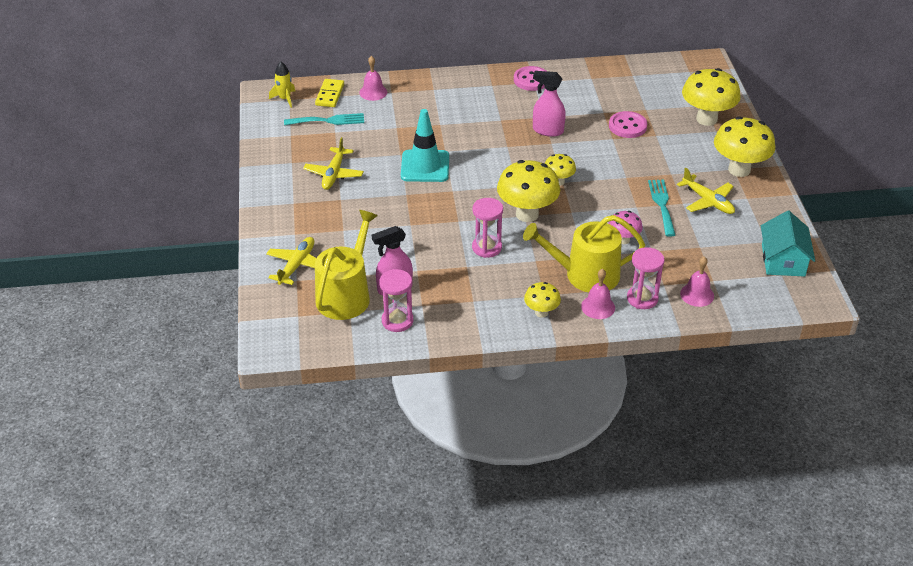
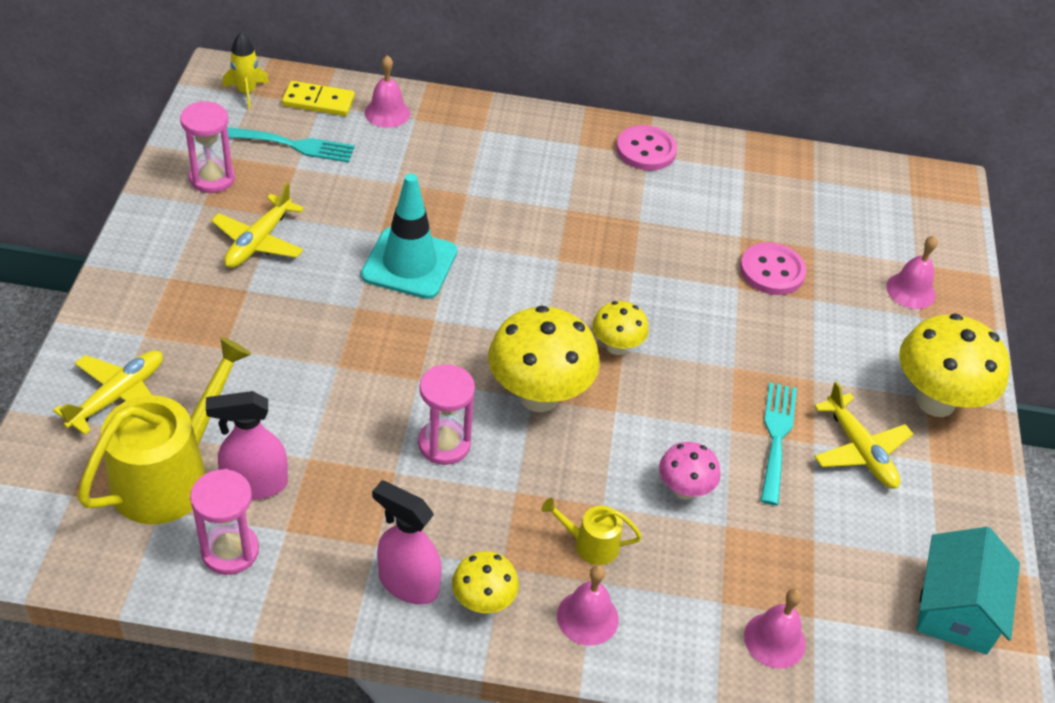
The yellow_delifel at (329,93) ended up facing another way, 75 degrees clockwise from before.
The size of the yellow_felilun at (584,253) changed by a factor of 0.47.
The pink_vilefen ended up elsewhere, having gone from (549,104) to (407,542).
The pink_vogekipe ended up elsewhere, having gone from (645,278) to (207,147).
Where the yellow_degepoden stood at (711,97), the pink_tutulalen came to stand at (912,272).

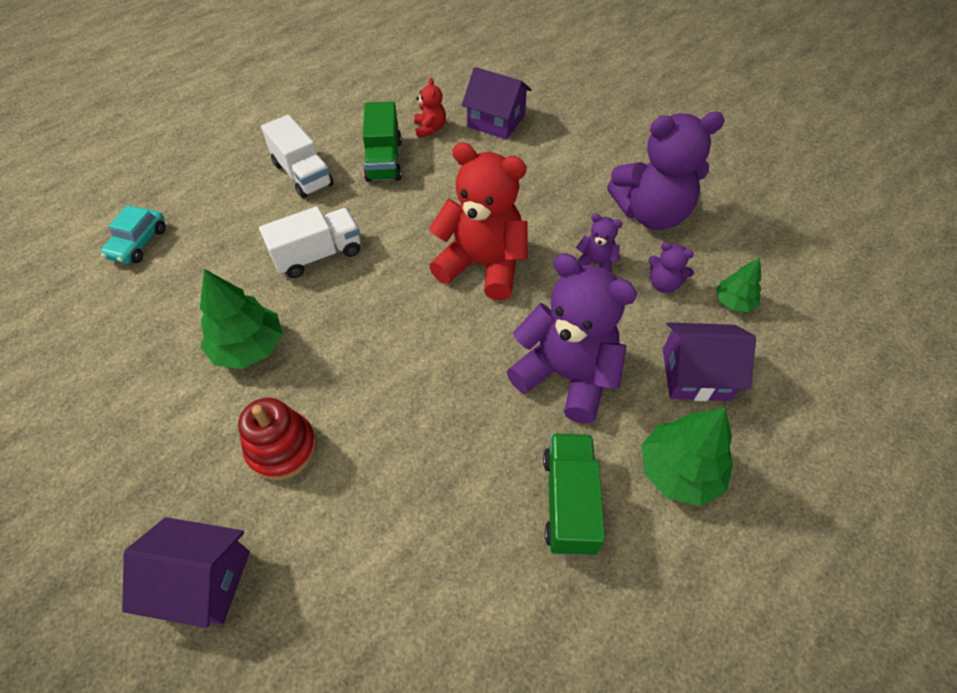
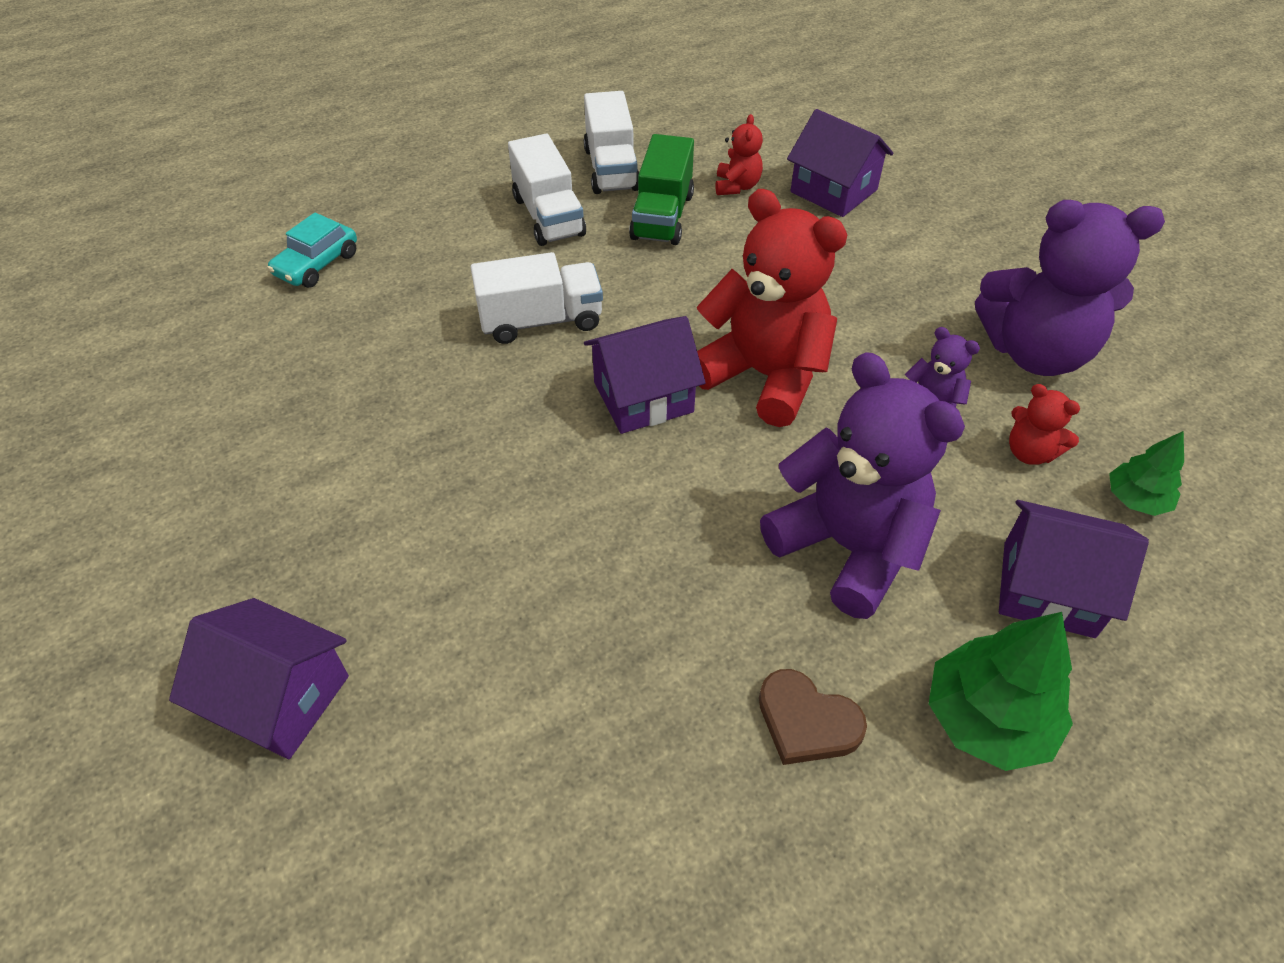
The second view lost the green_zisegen at (241,319).
The second view lost the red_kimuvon at (277,439).
Where the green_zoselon stood at (574,494), the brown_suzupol came to stand at (813,717).
What was the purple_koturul at (671,267) turned into the red_koturul at (1044,424).
The second view gained the white_zoselon at (611,142).
The second view gained the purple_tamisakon at (645,375).

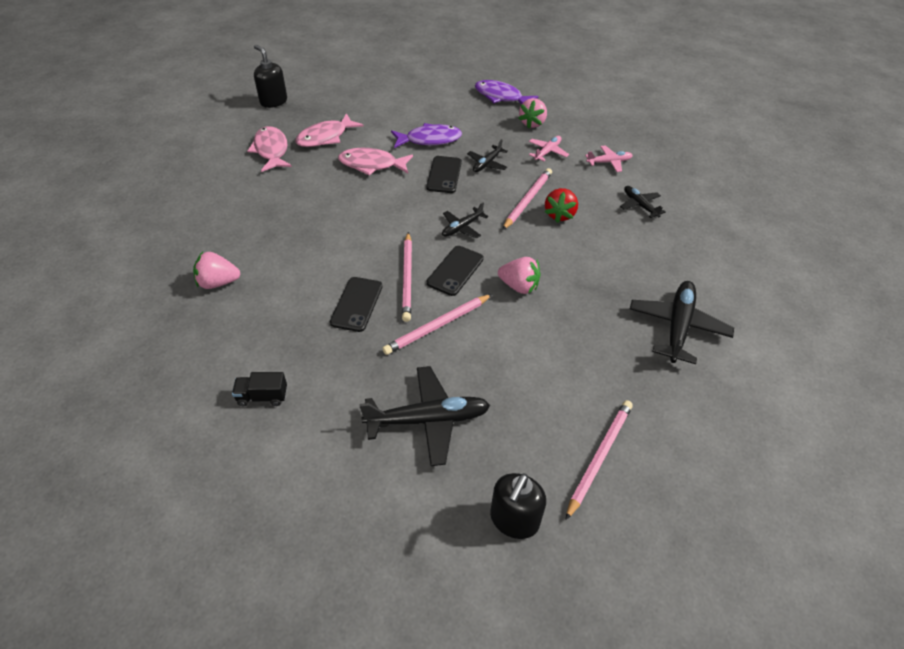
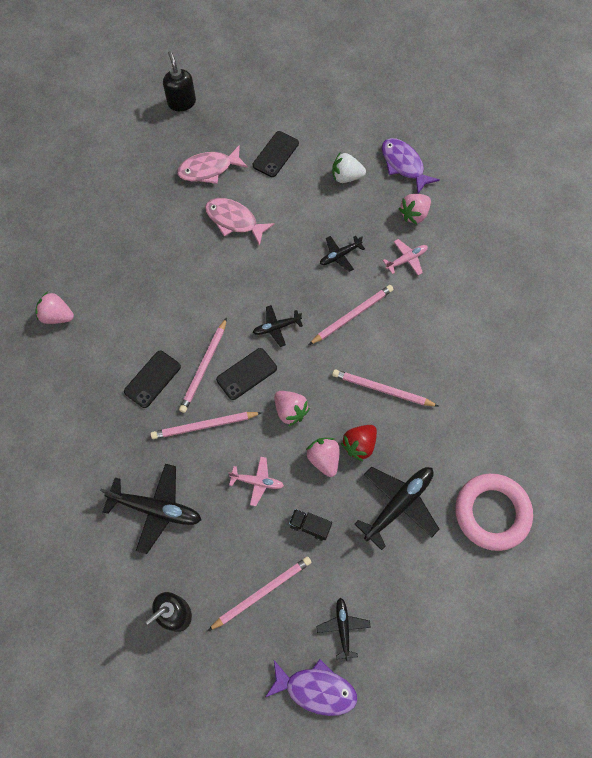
The black_zoselon ended up elsewhere, having gone from (259,389) to (310,525).
The second view lost the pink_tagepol at (269,149).
The purple_tagepol ended up elsewhere, having gone from (426,135) to (311,687).
The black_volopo ended up elsewhere, having gone from (444,174) to (276,154).
The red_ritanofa ended up elsewhere, having gone from (561,205) to (359,443).
The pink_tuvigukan ended up elsewhere, having gone from (609,158) to (256,481).
The black_tuvigukan ended up elsewhere, having gone from (643,202) to (343,629).
The second view gained the pink_ritanofa at (322,457).
The second view gained the white_ritanofa at (349,168).
The second view gained the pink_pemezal at (385,388).
The second view gained the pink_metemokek at (494,512).

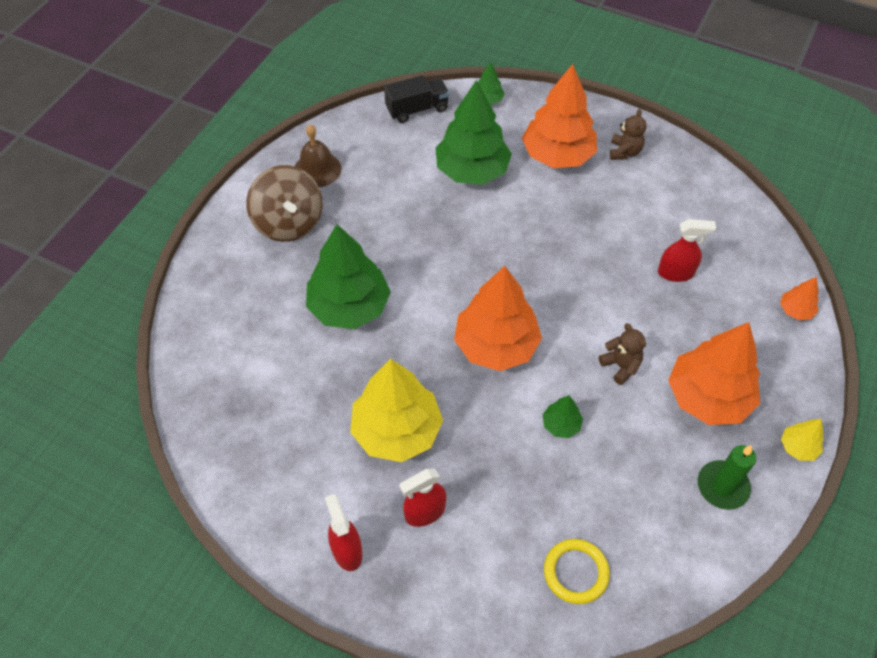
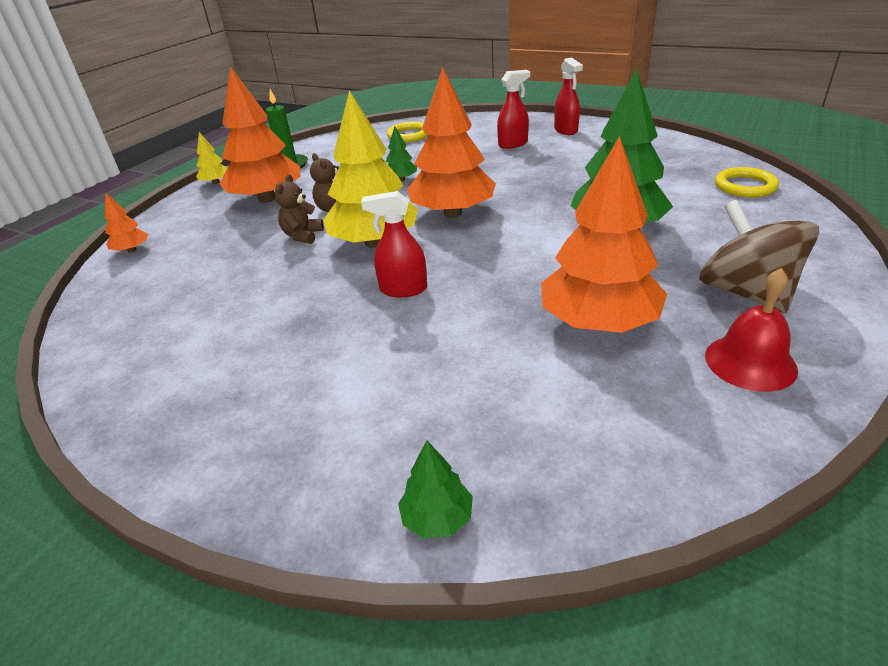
What was the brown_tutulalen at (318,155) turned into the red_tutulalen at (751,330).
The yellow_zisegen ended up elsewhere, having gone from (396,410) to (370,169).
The second view lost the black_zoselon at (416,99).
The second view lost the green_zisegen at (474,132).
The orange_zisegen ended up elsewhere, having gone from (559,116) to (604,234).
The brown_koturul ended up elsewhere, having gone from (628,134) to (299,209).
The red_vilefen ended up elsewhere, having gone from (687,250) to (394,244).
The second view gained the yellow_metemokek at (747,182).

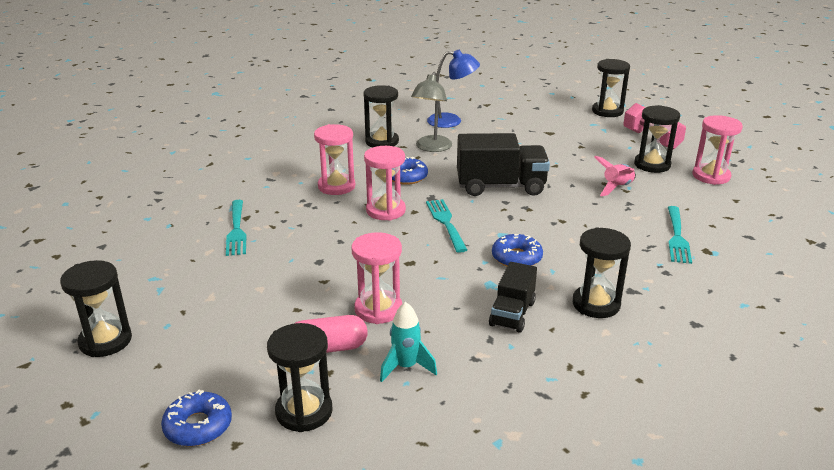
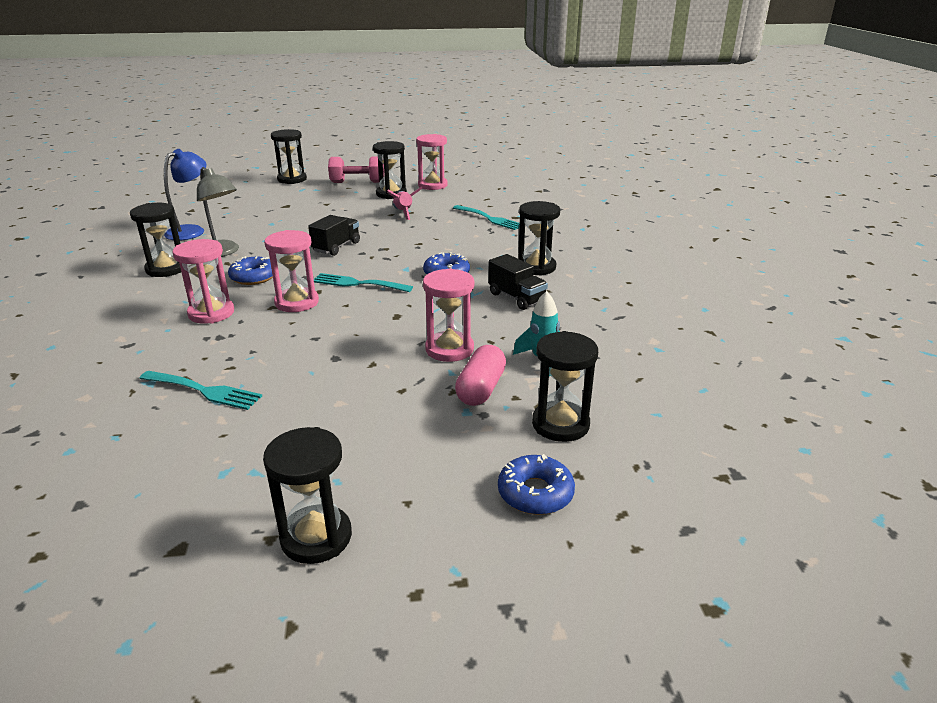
The size of the black_zoselon at (503,164) changed by a factor of 0.61.

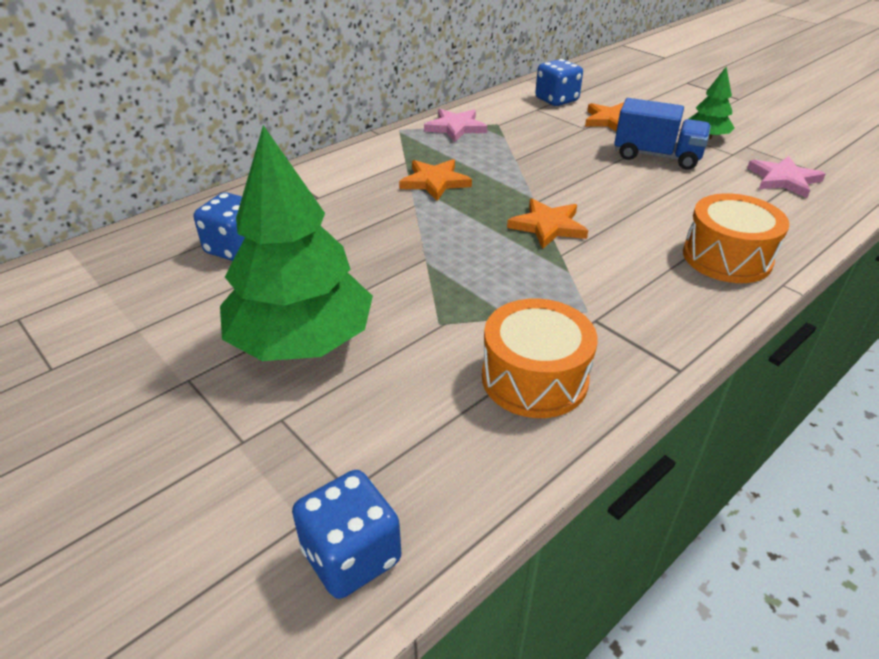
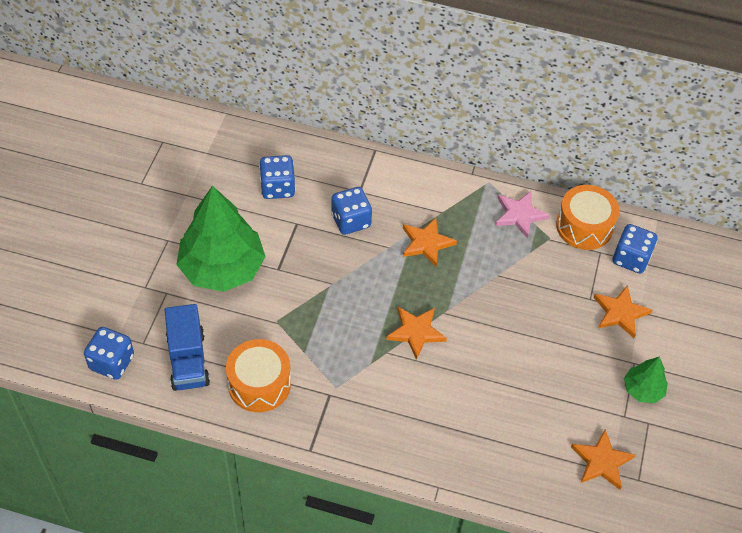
The blue_zoselon ended up elsewhere, having gone from (662,134) to (187,347).
The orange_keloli ended up elsewhere, having gone from (736,238) to (588,217).
What was the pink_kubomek at (786,177) turned into the orange_kubomek at (603,459).
The second view gained the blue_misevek at (351,211).

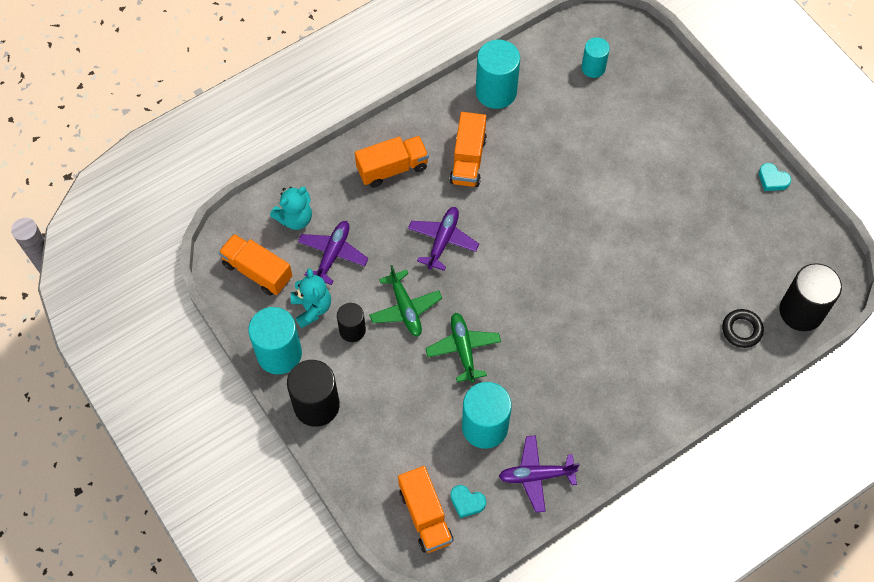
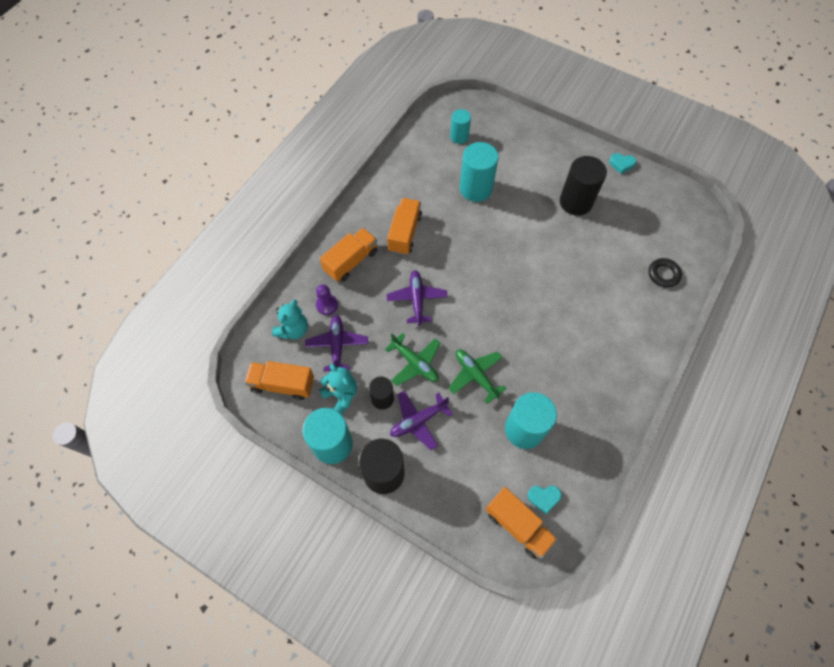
The orange_zoselon at (468,149) ended up facing another way, 150 degrees counterclockwise from before.
The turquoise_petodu ended up elsewhere, having gone from (498,74) to (479,172).
The purple_tuvigukan ended up elsewhere, having gone from (539,474) to (421,420).
The black_petodu ended up elsewhere, having gone from (811,297) to (583,186).
The second view gained the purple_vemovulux at (327,299).

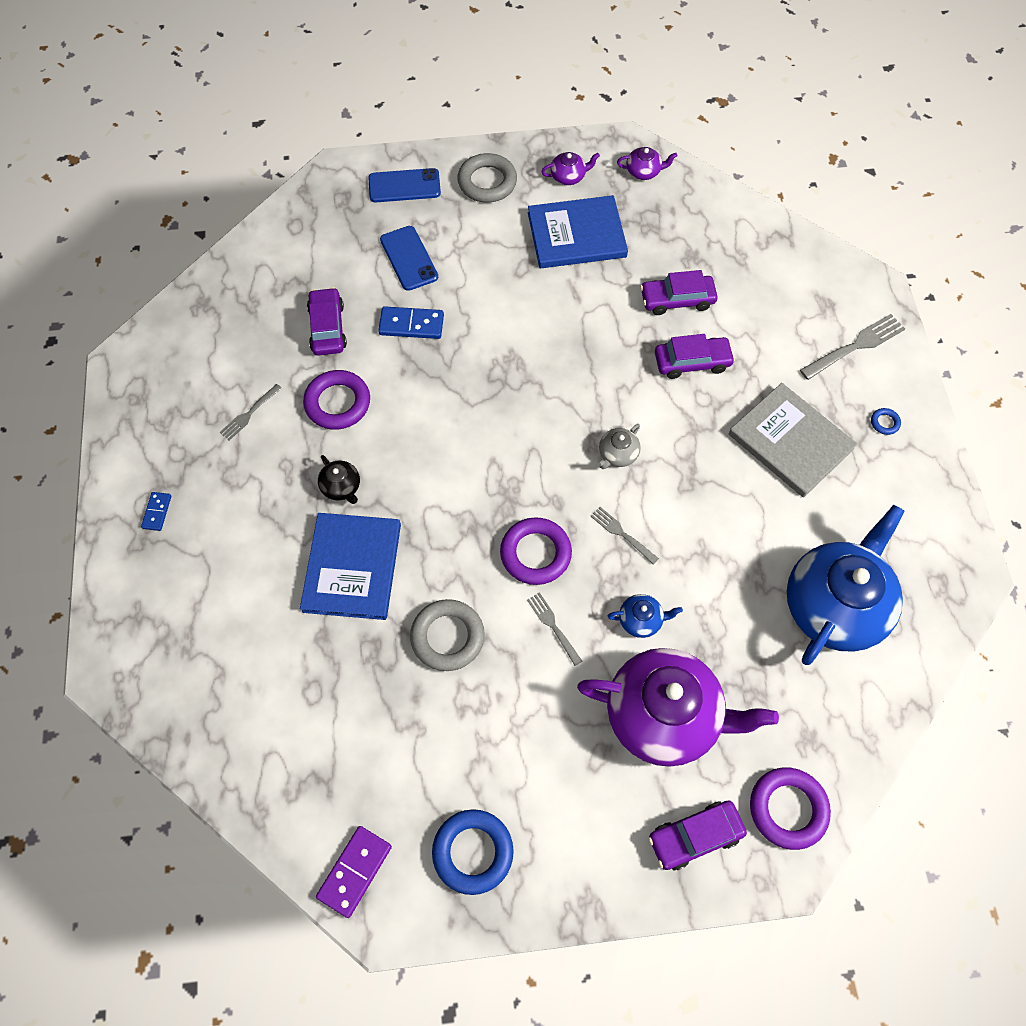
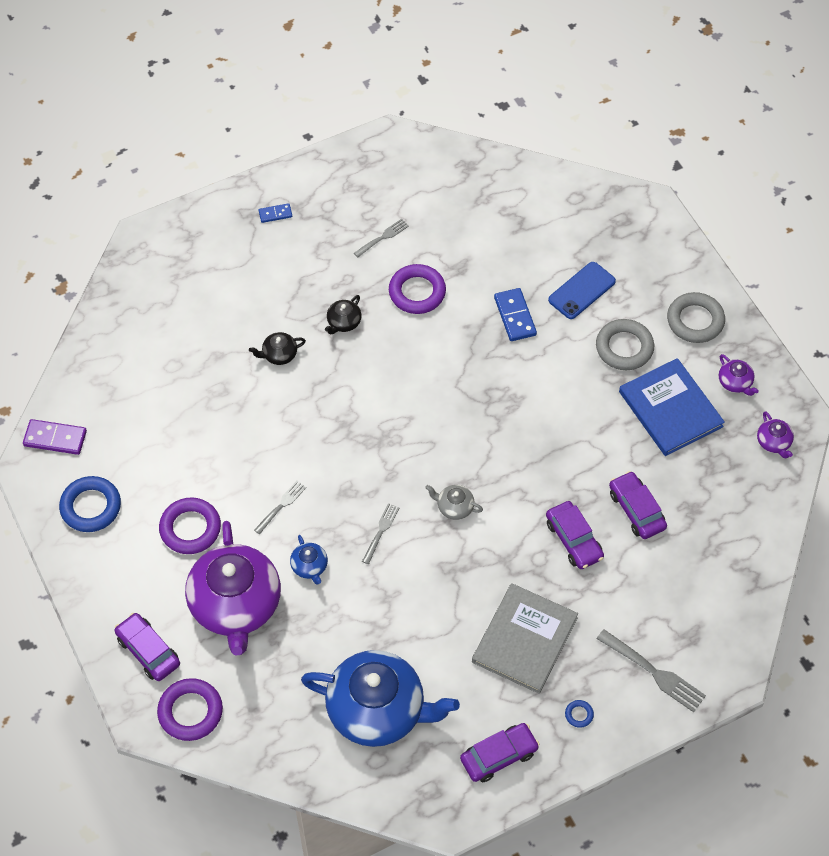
The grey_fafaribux at (251,412) ended up facing another way, 120 degrees clockwise from before.
Where the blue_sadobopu stood at (350,566), the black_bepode came to stand at (277,348).
The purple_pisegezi ended up elsewhere, having gone from (327,321) to (499,752).
The second view lost the blue_volopo at (404,185).
The grey_metemokek ended up elsewhere, having gone from (447,635) to (625,344).
The purple_metemokek ended up elsewhere, having gone from (536,551) to (190,526).

